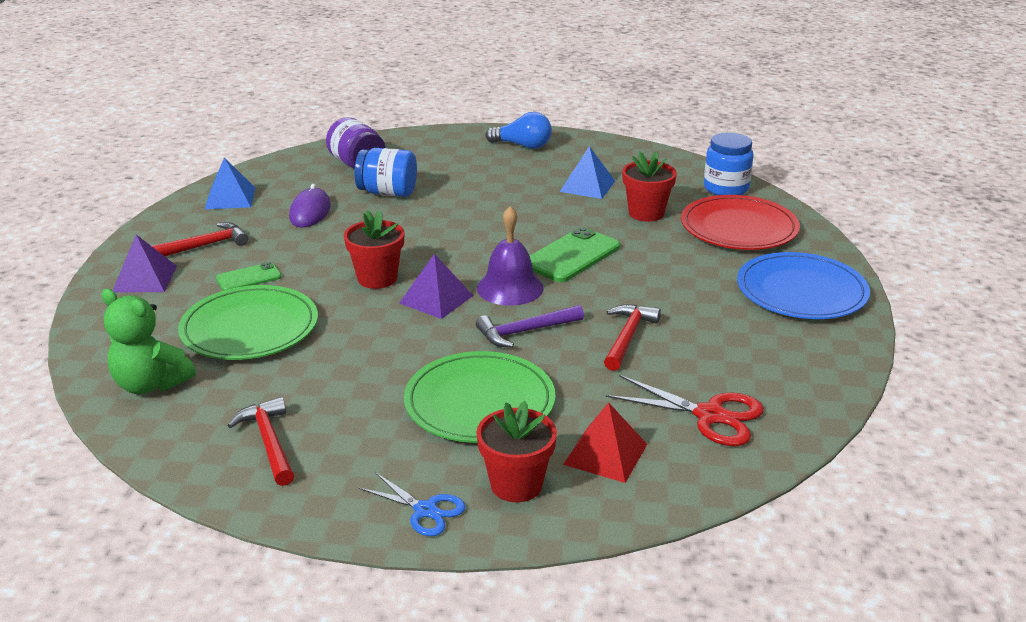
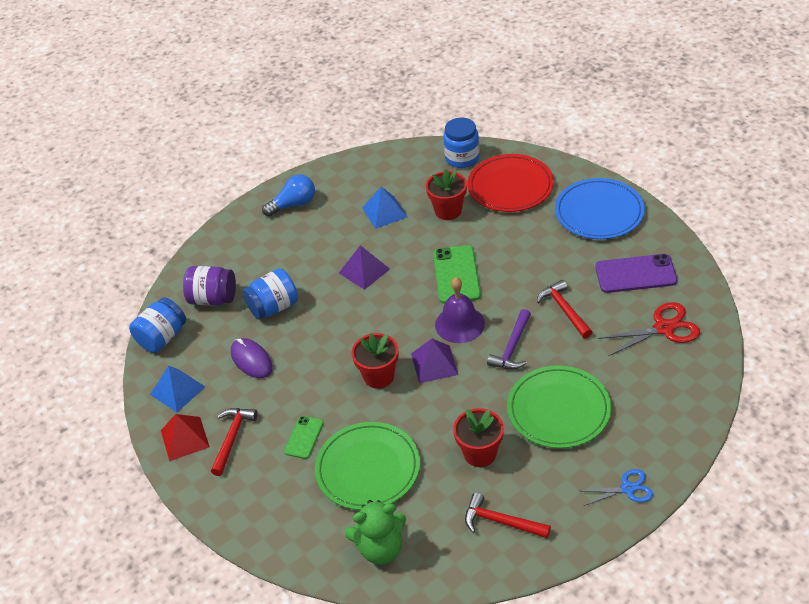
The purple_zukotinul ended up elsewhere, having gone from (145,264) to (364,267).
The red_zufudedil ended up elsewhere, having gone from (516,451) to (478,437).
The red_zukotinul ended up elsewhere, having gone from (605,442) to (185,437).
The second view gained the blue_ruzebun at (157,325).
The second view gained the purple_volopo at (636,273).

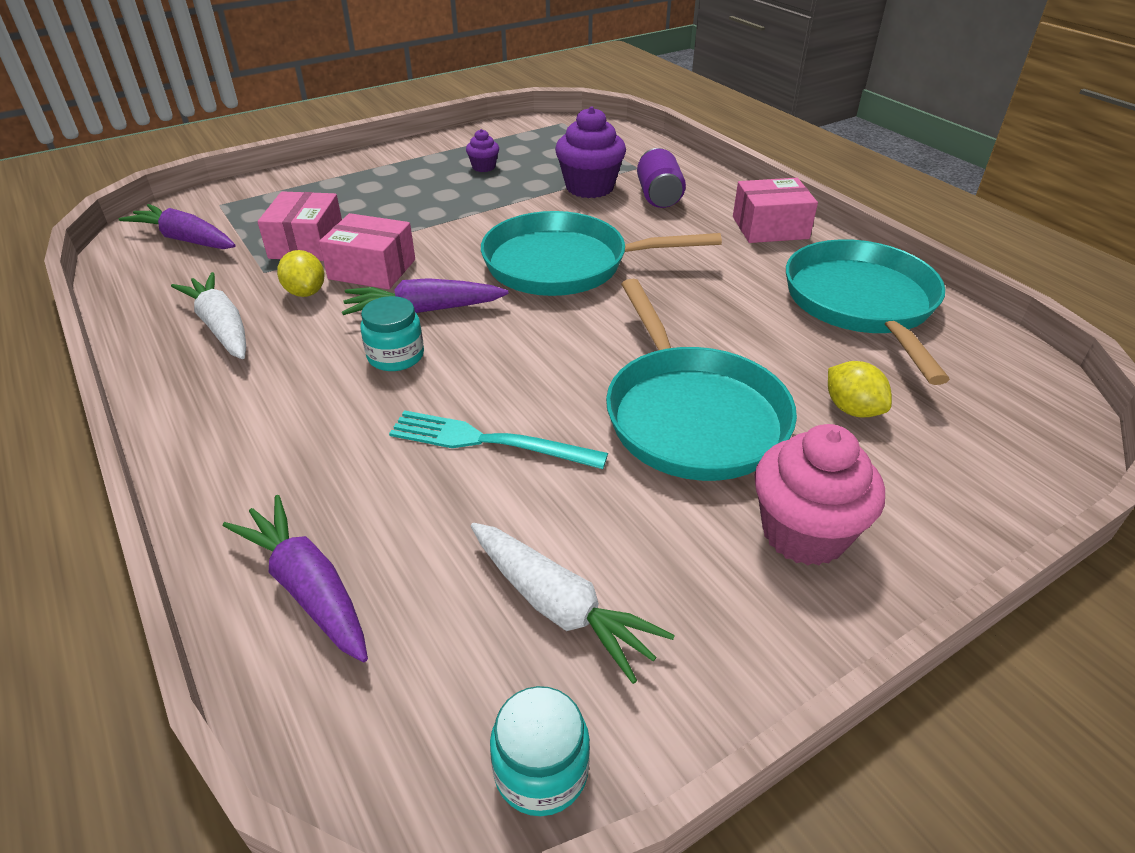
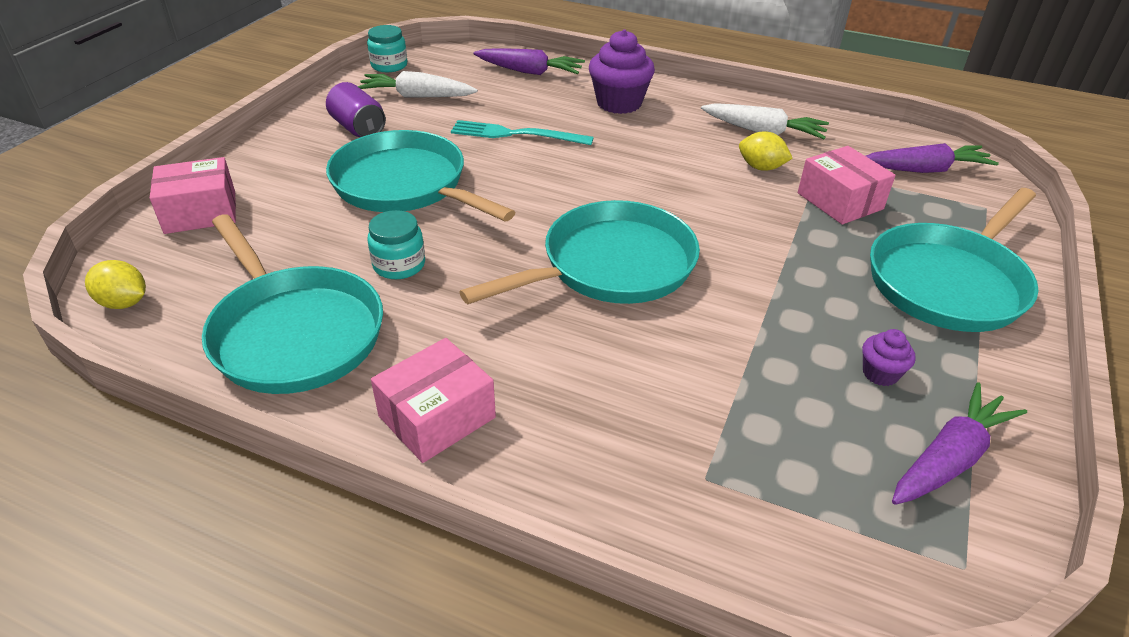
The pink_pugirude ended up elsewhere, having gone from (367,251) to (193,195).
The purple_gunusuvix ended up elsewhere, having gone from (425,296) to (959,443).
The turquoise_ruzebun ended up elsewhere, having gone from (392,333) to (396,244).
The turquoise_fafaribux at (498,439) ended up facing another way, 150 degrees counterclockwise from before.
The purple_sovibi ended up elsewhere, having gone from (590,152) to (622,71).
The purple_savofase ended up elsewhere, having gone from (661,178) to (356,109).
The second view lost the pink_sovibi at (819,495).
The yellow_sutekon ended up elsewhere, having gone from (860,389) to (115,284).
The second view gained the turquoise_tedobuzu at (954,260).

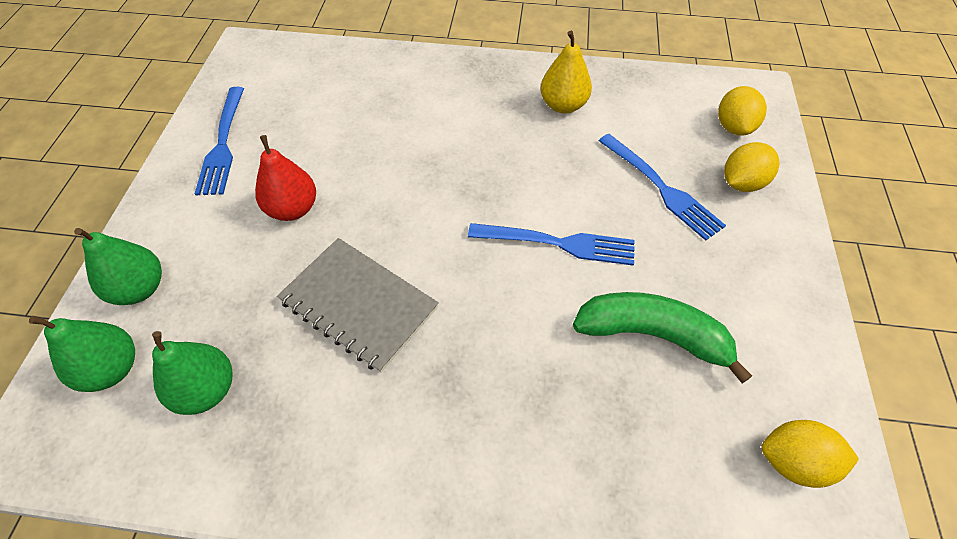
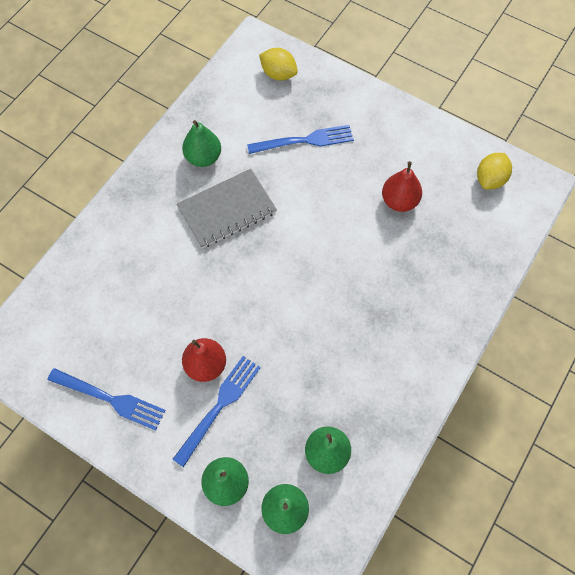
The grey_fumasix ended up elsewhere, having gone from (358,305) to (227,209).
The blue_fafaribux ended up elsewhere, having gone from (551,244) to (216,411).
What was the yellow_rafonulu at (566,72) turned into the green_rafonulu at (201,143).
Where the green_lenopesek stood at (662,338), the red_rafonulu came to stand at (402,186).
The second view lost the yellow_sutekon at (752,167).

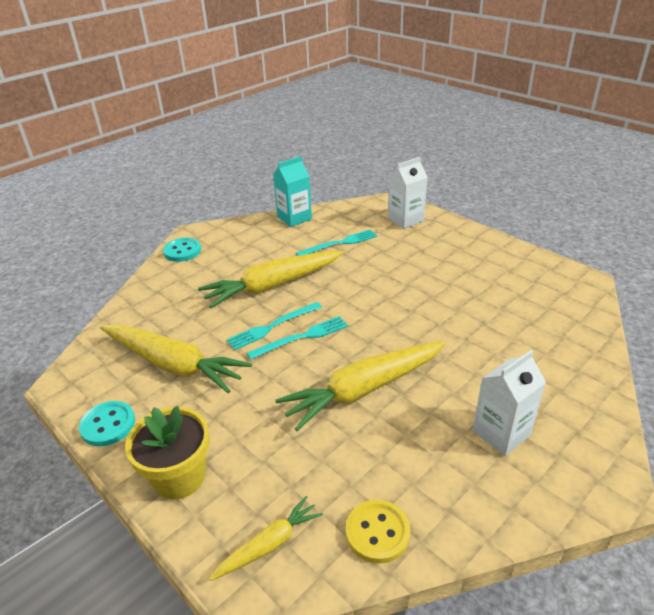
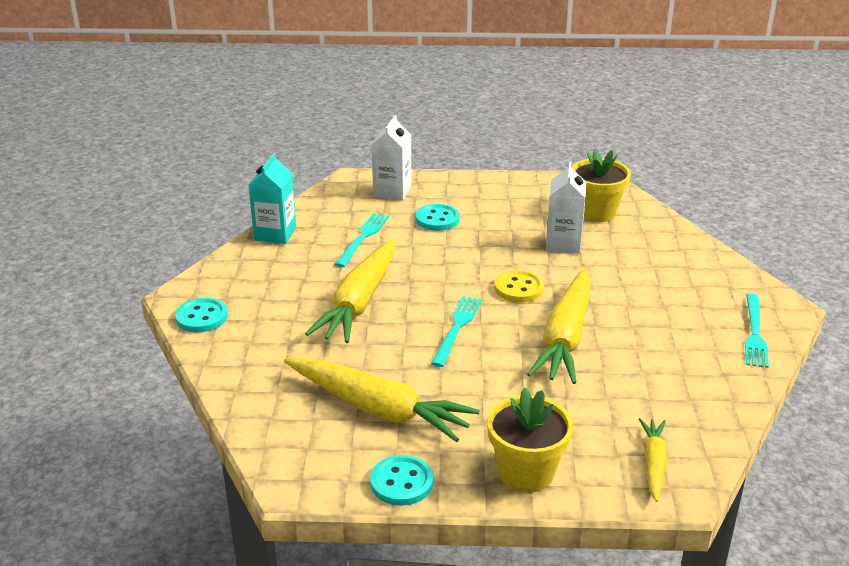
The yellow_gunusuvix at (176,358) ended up facing another way, 45 degrees clockwise from before.
The turquoise_fafaribux ended up elsewhere, having gone from (274,326) to (757,331).
The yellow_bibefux ended up elsewhere, having gone from (378,531) to (519,286).
The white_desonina ended up elsewhere, having gone from (509,403) to (566,208).
The second view gained the turquoise_bibefux at (438,217).
The second view gained the yellow_zufudedil at (601,185).

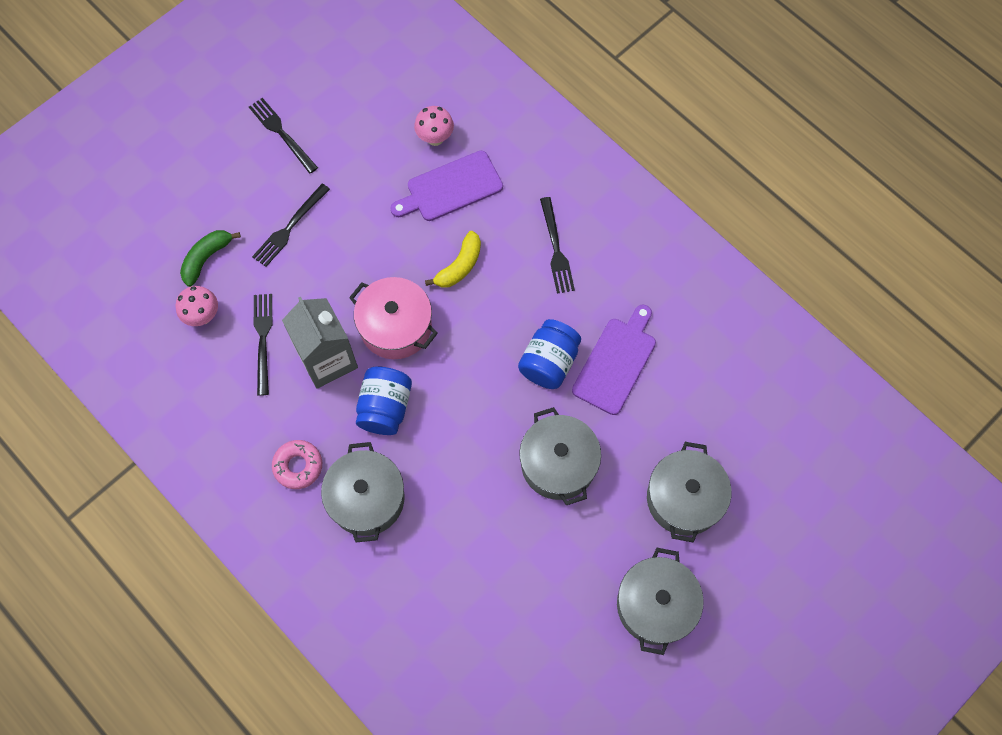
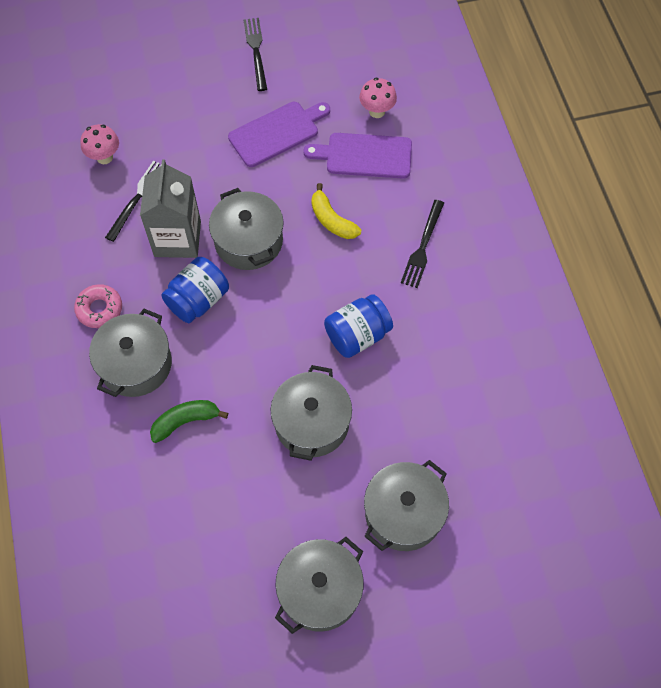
The green_lenopesek ended up elsewhere, having gone from (210,258) to (189,421).
The second view lost the black_fafaribux at (291,225).
What was the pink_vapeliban at (393,318) turned into the grey_vapeliban at (246,229).
The yellow_lenopesek at (453,259) ended up facing another way, 75 degrees clockwise from before.
The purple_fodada ended up elsewhere, having gone from (614,359) to (279,134).

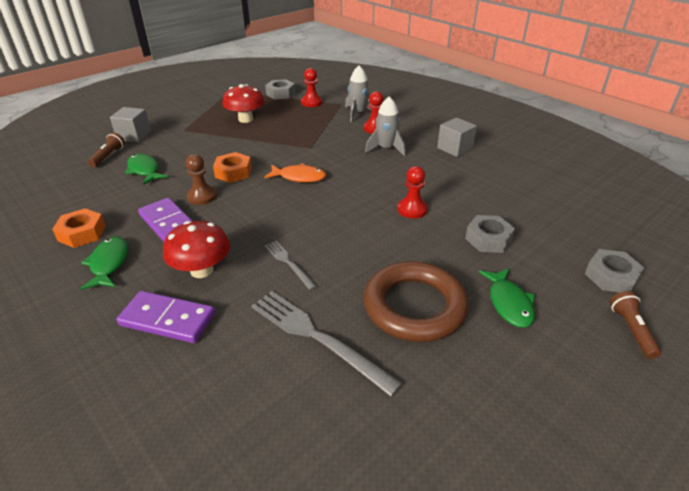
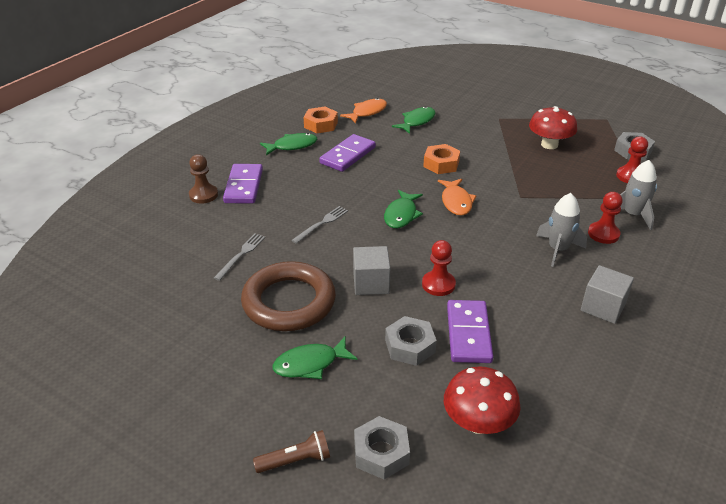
The second view lost the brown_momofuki at (106,149).
The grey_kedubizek ended up elsewhere, having gone from (130,124) to (371,270).
The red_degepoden ended up elsewhere, having gone from (196,249) to (482,400).
The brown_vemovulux ended up elsewhere, having gone from (201,179) to (203,179).
The size of the grey_fafaribux at (327,343) changed by a factor of 0.55.
The second view gained the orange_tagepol at (363,111).
The second view gained the green_tagepol at (403,209).
The second view gained the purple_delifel at (470,331).

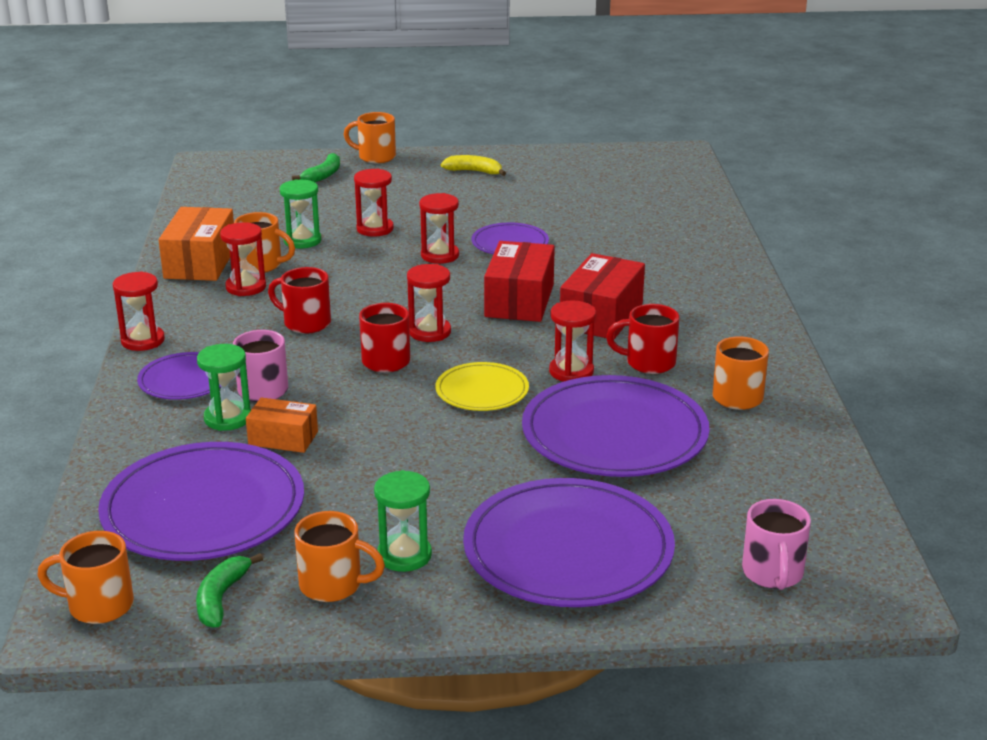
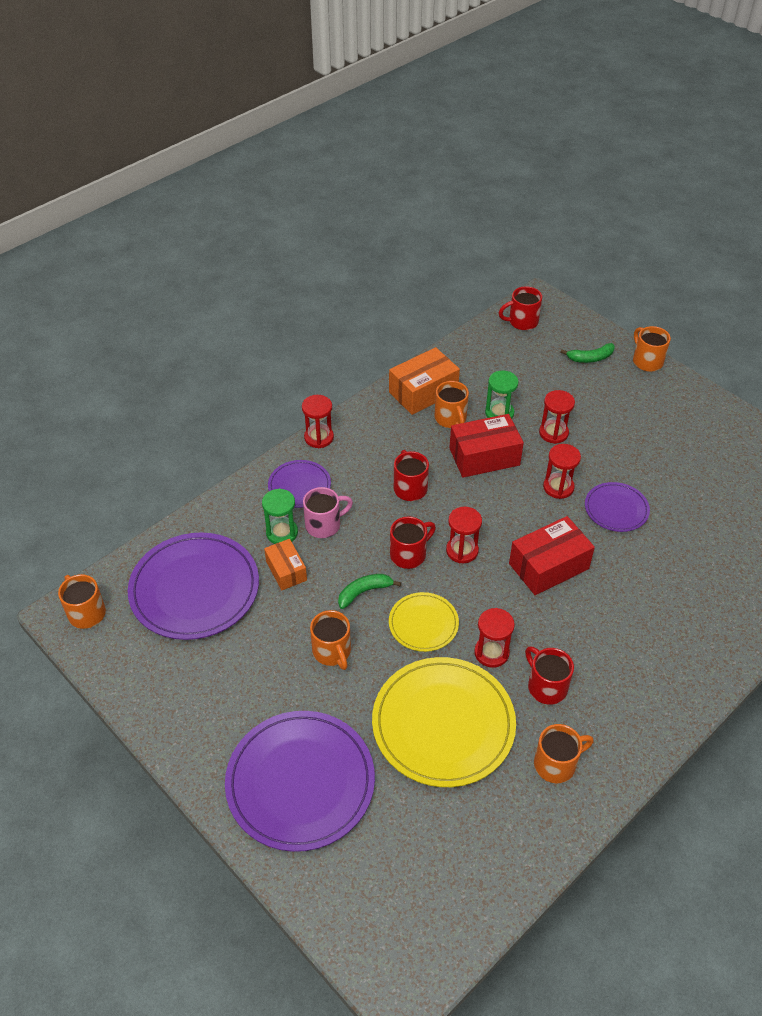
The green_lenopesek ended up elsewhere, having gone from (229,590) to (369,591).
The second view lost the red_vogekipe at (243,259).
The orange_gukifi ended up elsewhere, having gone from (339,556) to (330,640).
The second view lost the green_vogekipe at (403,521).
The second view lost the yellow_lenopesek at (473,165).
What was the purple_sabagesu at (616,426) turned into the yellow_sabagesu at (444,722).
The red_pugirude ended up elsewhere, having gone from (602,296) to (486,446).
The second view lost the pink_gukifi at (776,544).
The second view gained the red_gukifi at (520,308).

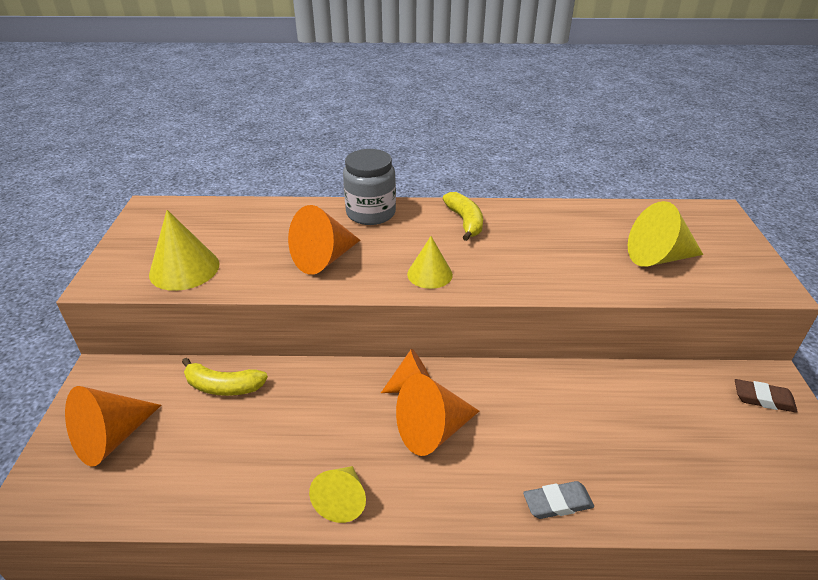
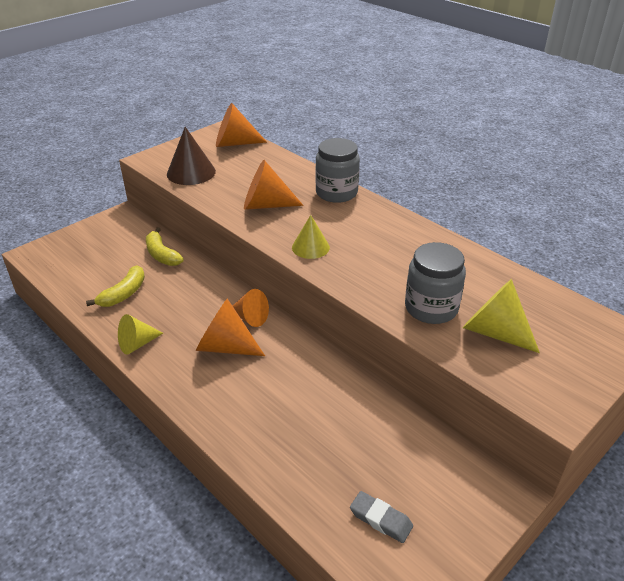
The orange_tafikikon ended up elsewhere, having gone from (113,426) to (241,125).
What was the yellow_tafikikon at (184,250) turned into the brown_tafikikon at (191,156).
The yellow_lenopesek ended up elsewhere, having gone from (463,216) to (115,286).
The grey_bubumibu ended up elsewhere, having gone from (558,500) to (381,517).
The second view lost the brown_bubumibu at (766,396).
The second view gained the grey_ruzebun at (435,283).

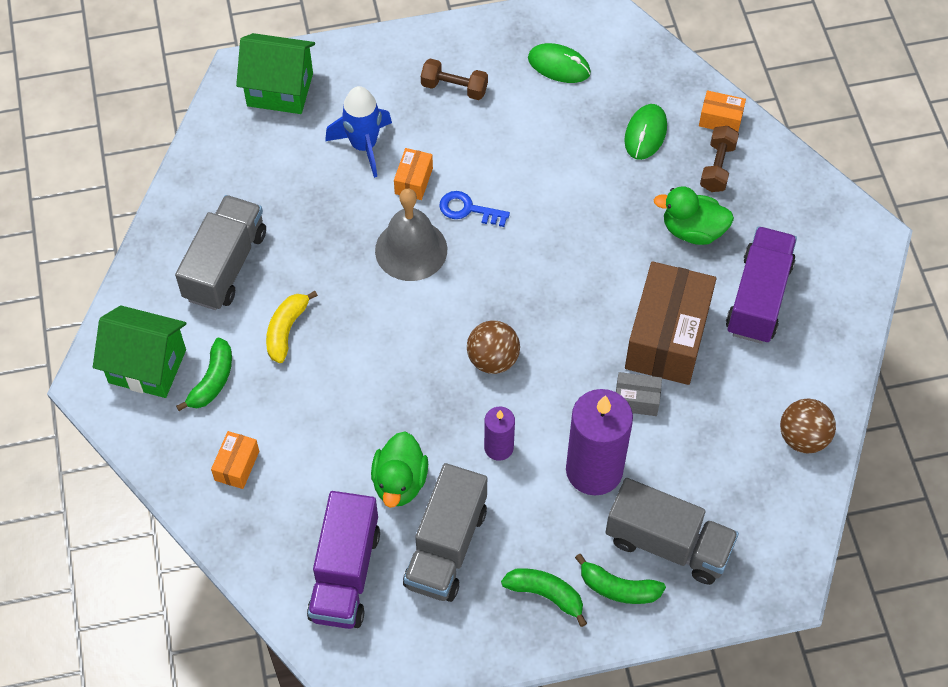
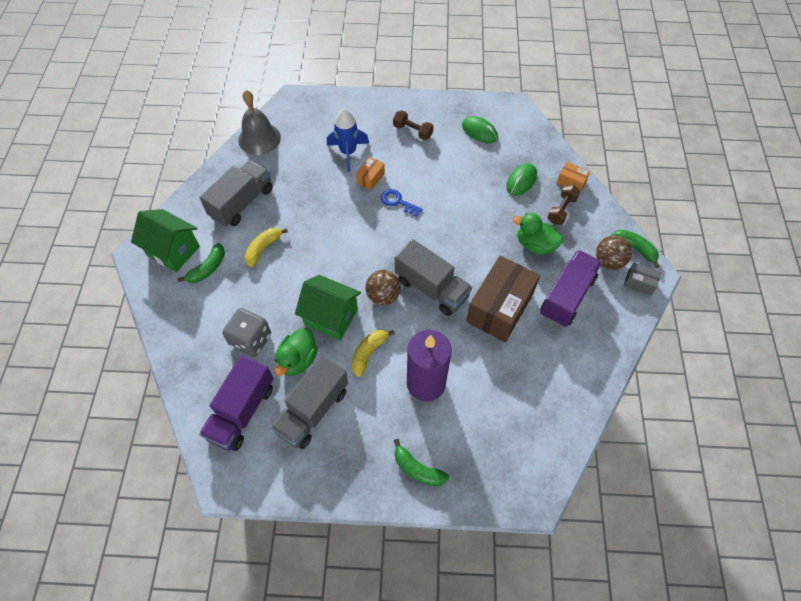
The second view lost the orange_pugirude at (235,460).
The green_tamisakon ended up elsewhere, having gone from (275,73) to (328,307).
The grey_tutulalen ended up elsewhere, having gone from (411,235) to (259,122).
Where the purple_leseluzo stood at (499,434), the yellow_lenopesek came to stand at (373,353).
The green_lenopesek ended up elsewhere, having gone from (544,597) to (635,249).
The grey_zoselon ended up elsewhere, having gone from (672,531) to (433,277).
The grey_pugirude ended up elsewhere, having gone from (639,394) to (642,279).
The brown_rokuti ended up elsewhere, having gone from (808,426) to (614,253).
The second view gained the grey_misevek at (246,332).

